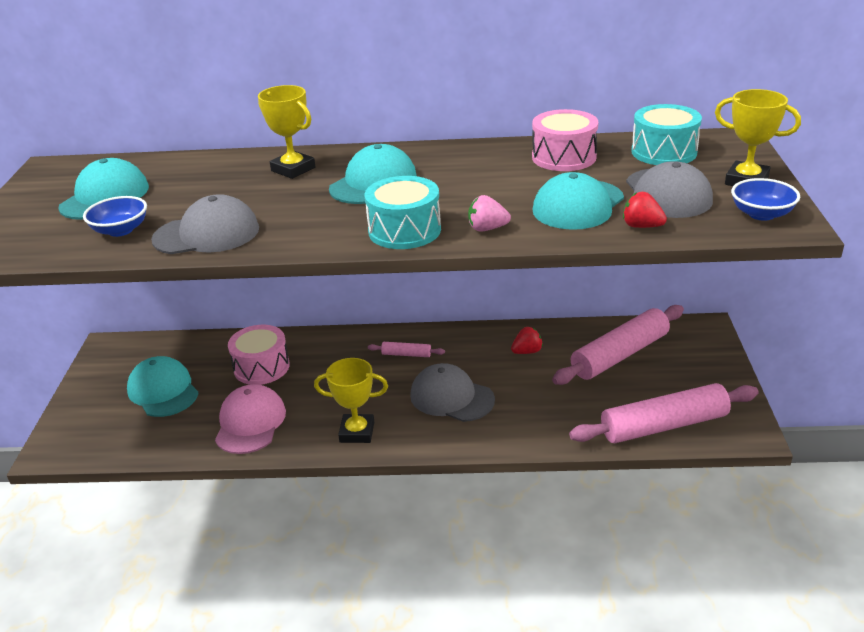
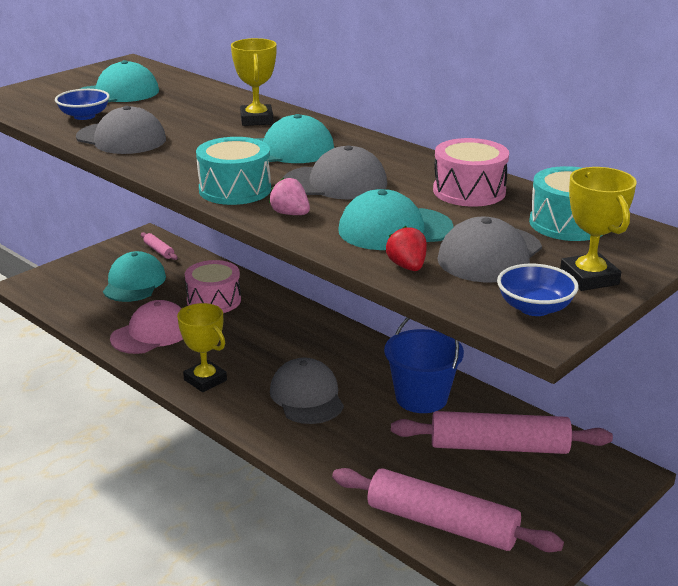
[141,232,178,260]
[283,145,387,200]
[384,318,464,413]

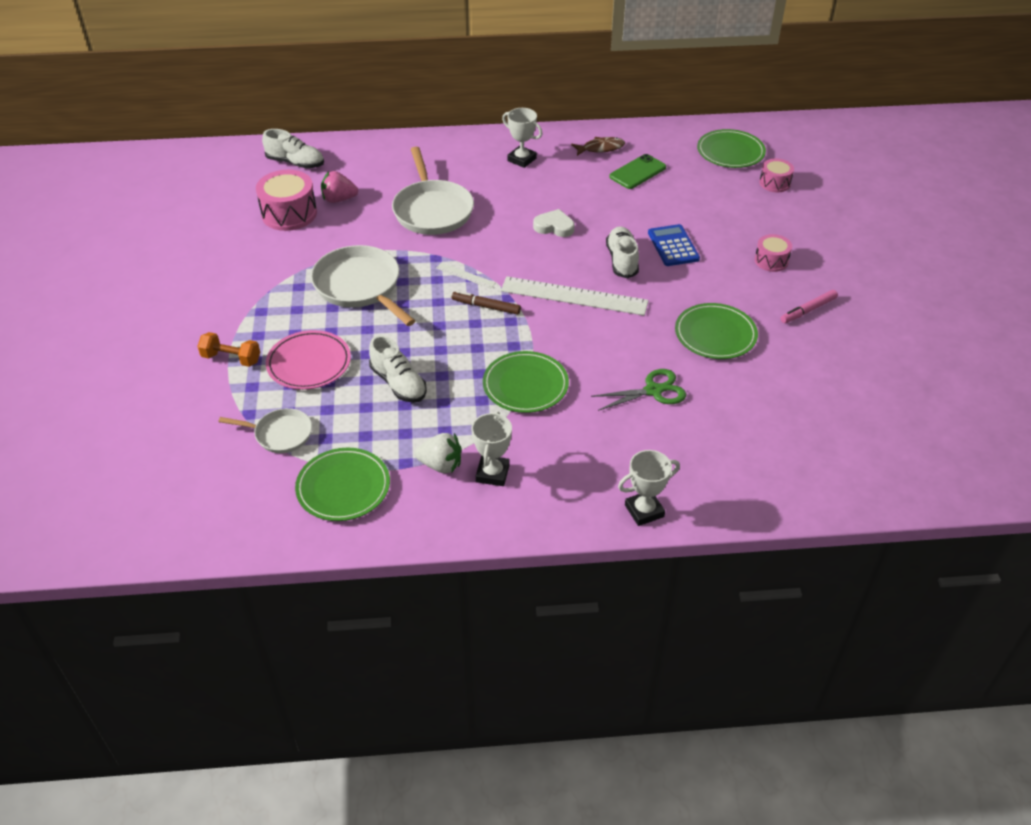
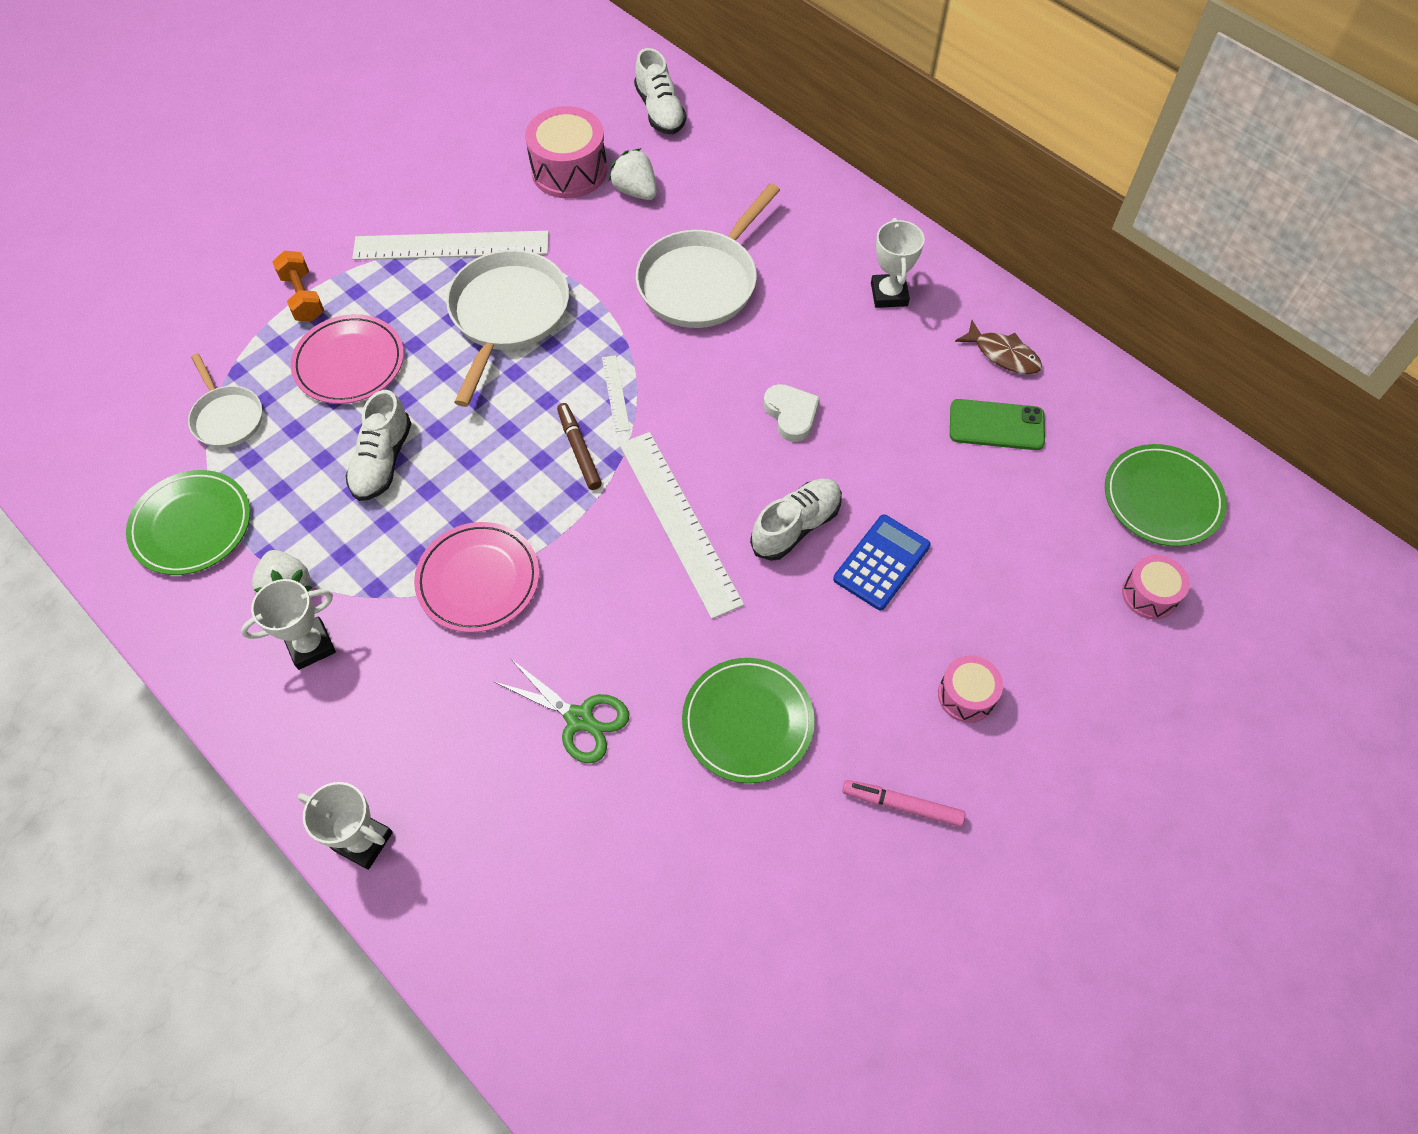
[352,231,549,260]
[414,522,539,633]
[609,148,657,200]

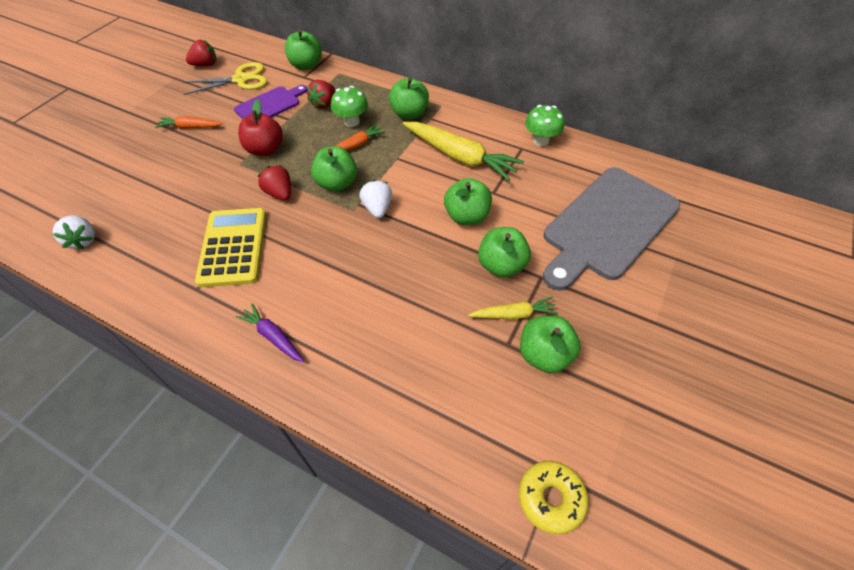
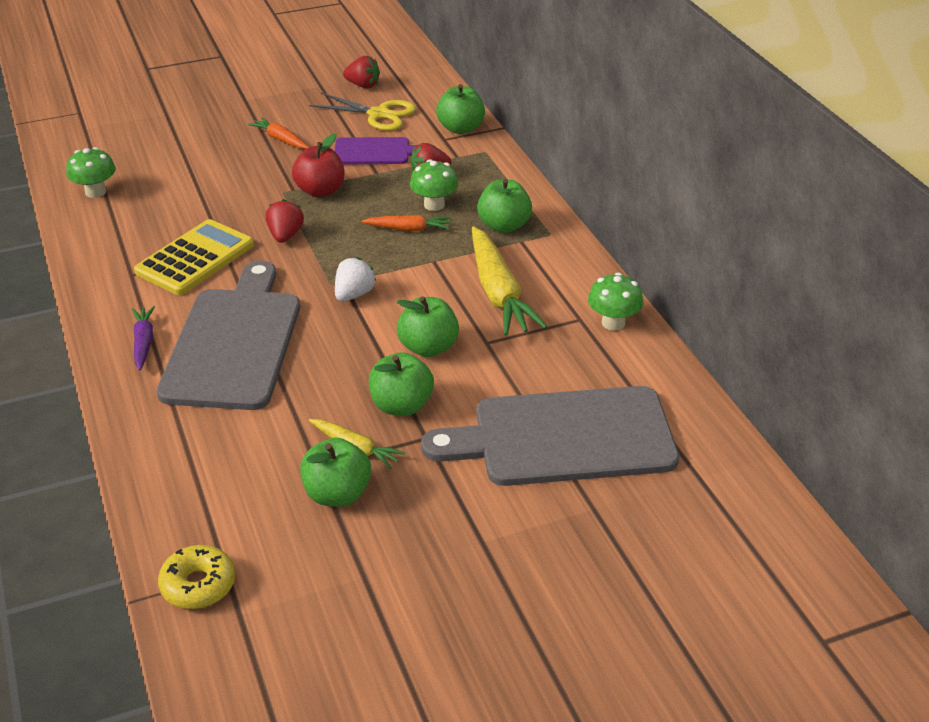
[66,147,116,198]
[156,261,300,410]
[311,146,357,192] (first image)

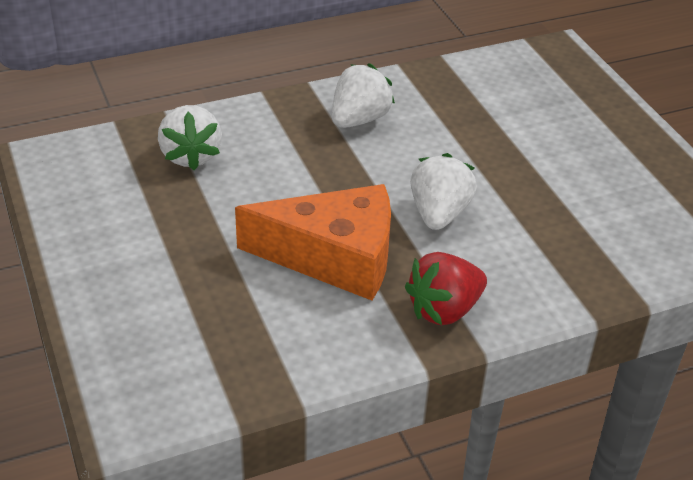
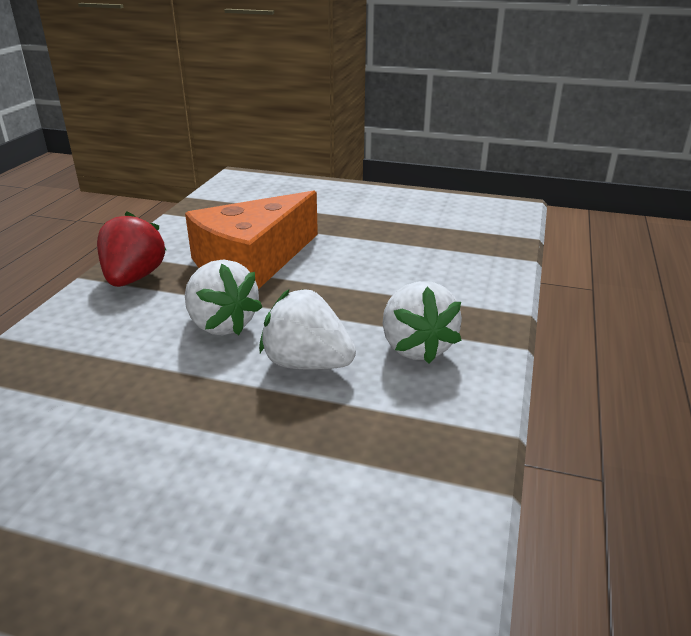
[259,289,356,370]

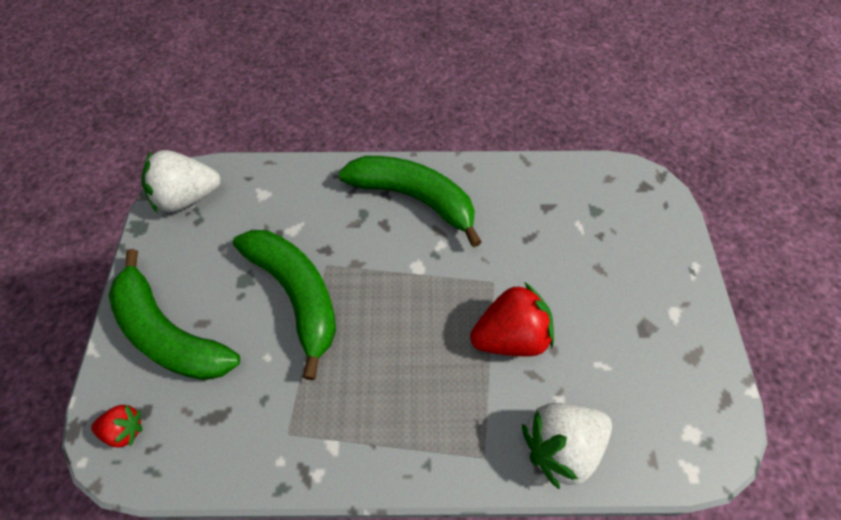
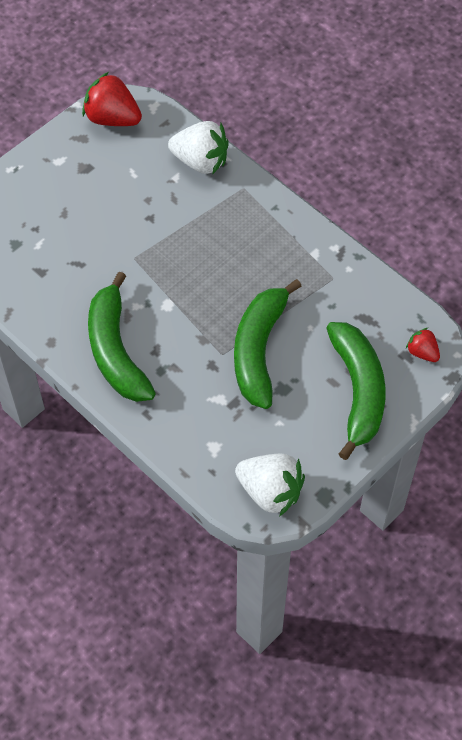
[82,72,142,126]

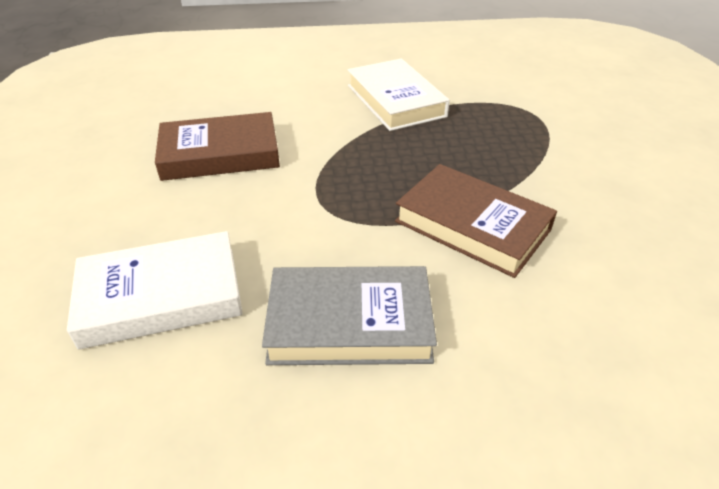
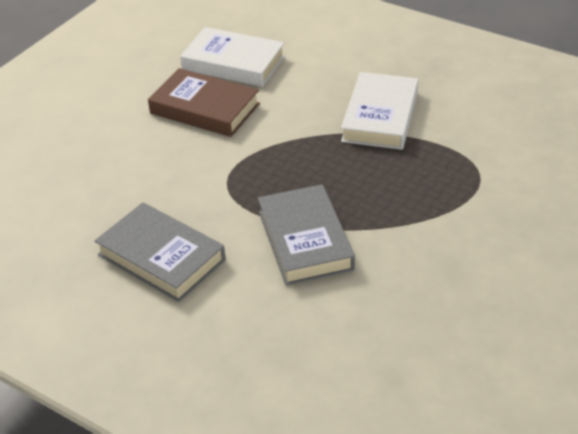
[180,27,285,87]
[258,184,355,285]

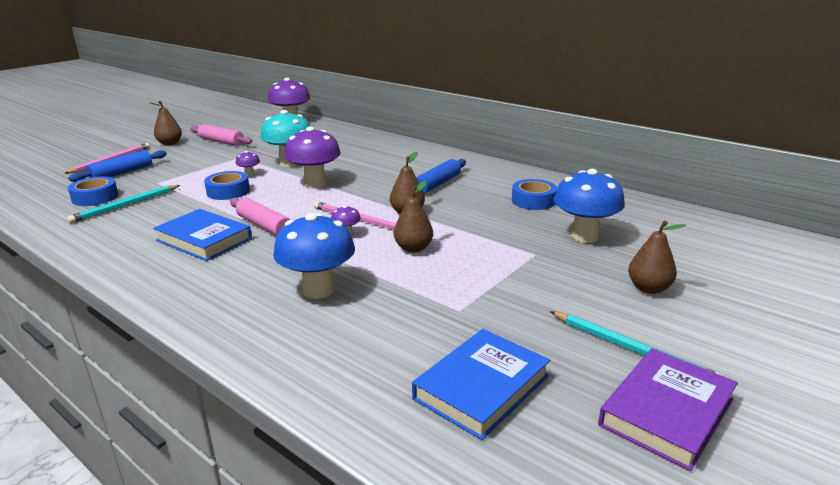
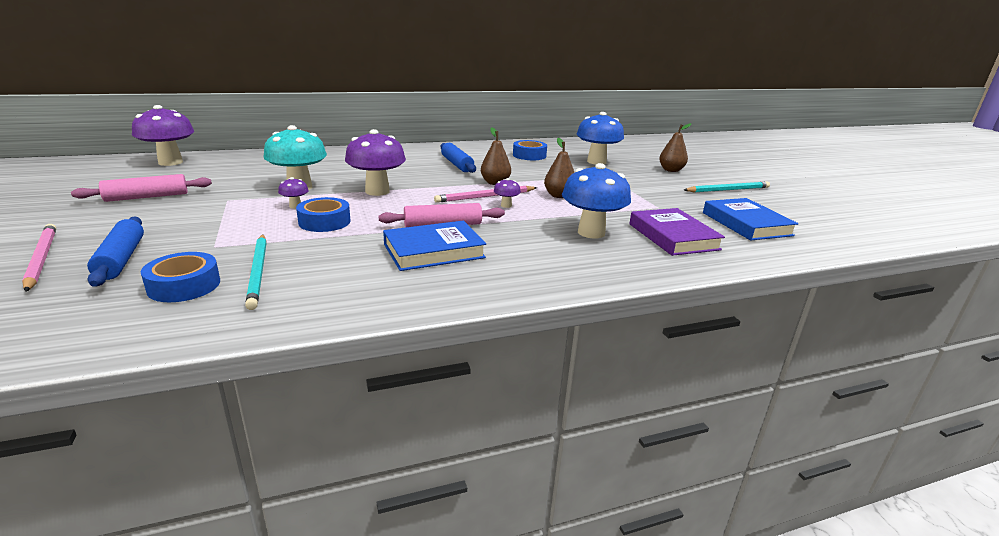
[629,208,725,256]
[149,101,182,145] (first image)

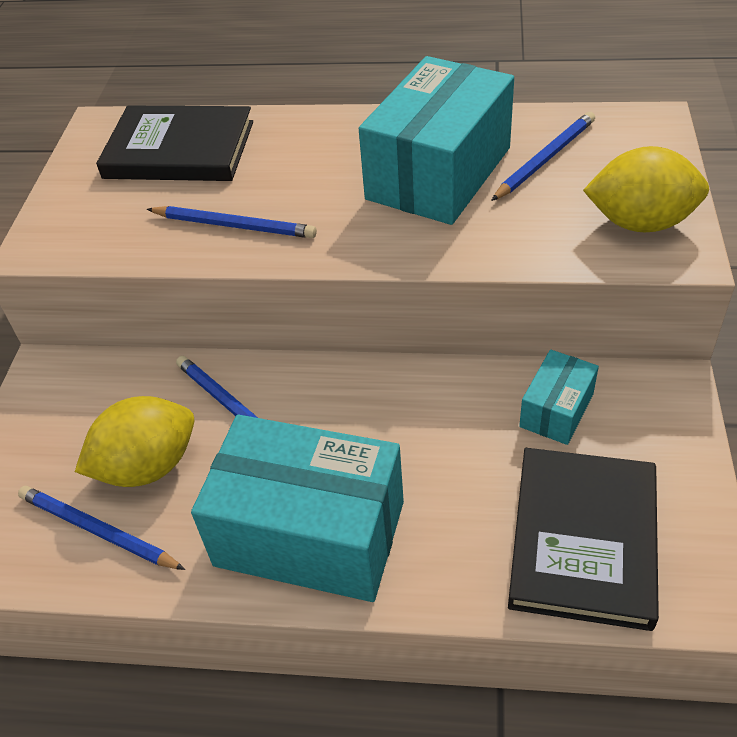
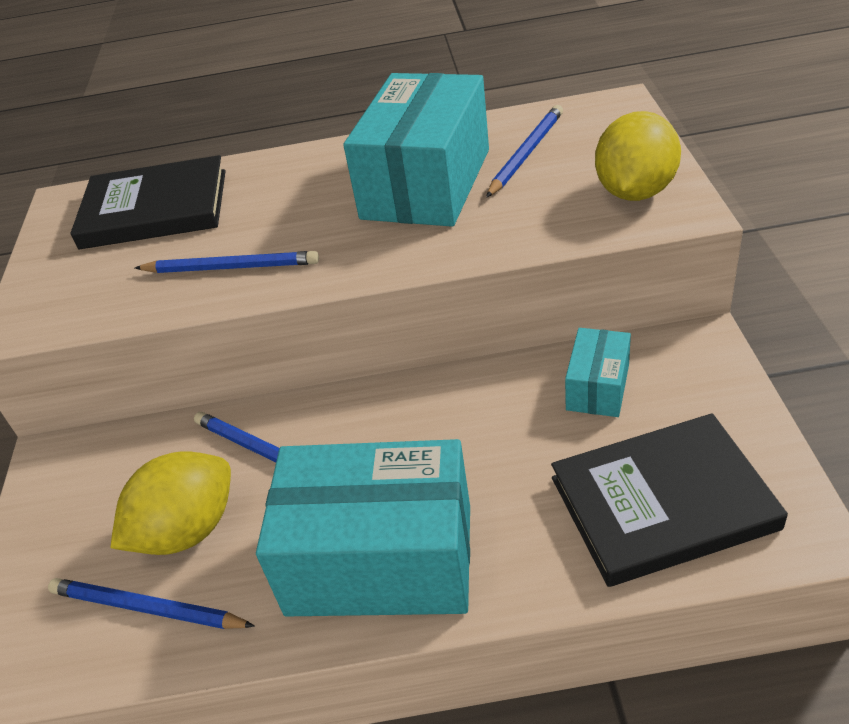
[551,413,788,587]
[595,111,681,201]

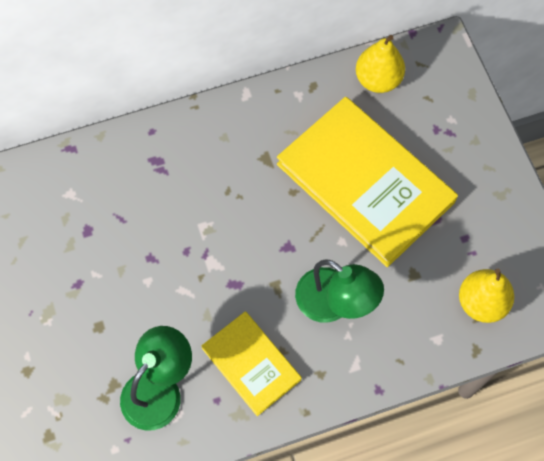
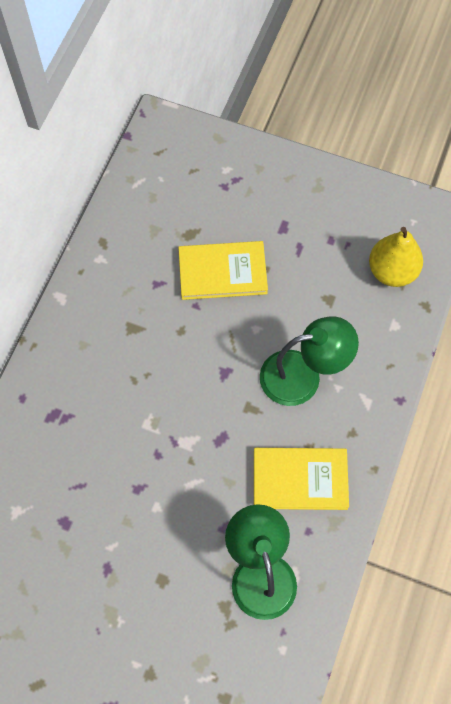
[178,241,268,300]
[356,35,405,93] (first image)

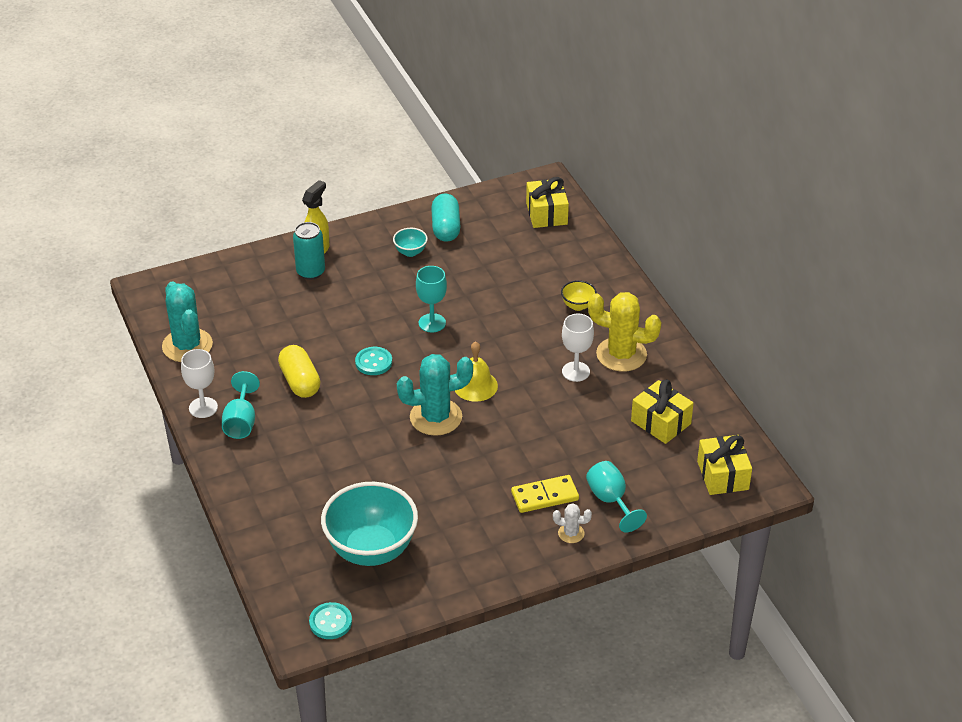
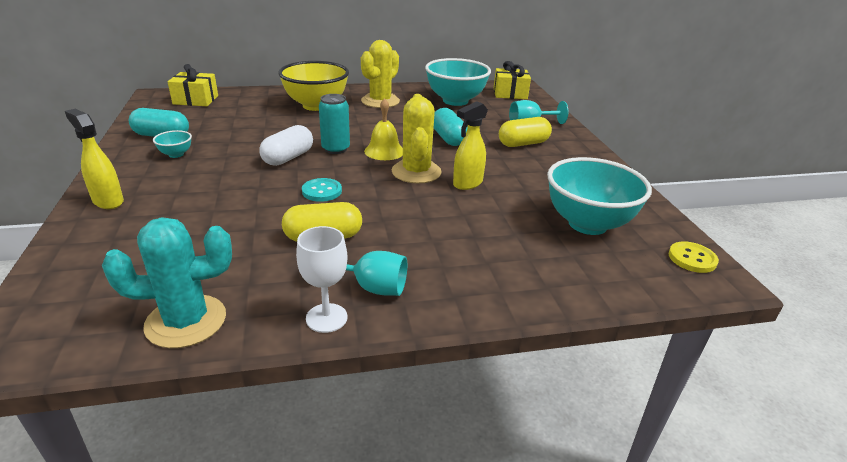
[260,125,313,166]
[278,61,349,111]
[319,94,350,154]
[392,94,442,184]
[425,58,491,106]
[434,108,468,146]
[453,101,488,190]
[499,117,552,147]
[669,241,719,273]
[553,504,592,543] (first image)
[562,314,594,382] (first image)

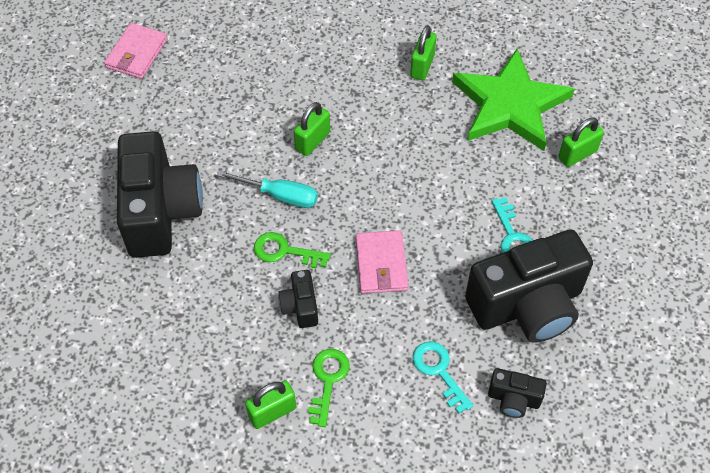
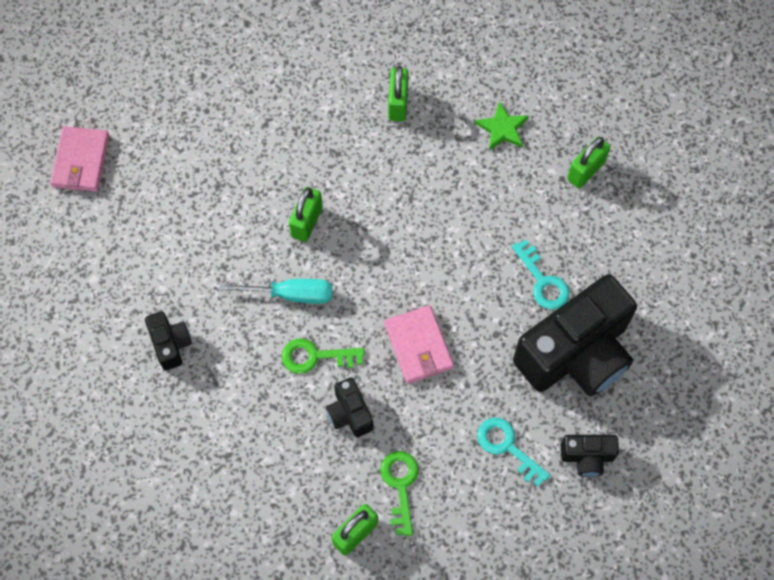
[145,311,192,371]
[475,101,529,150]

